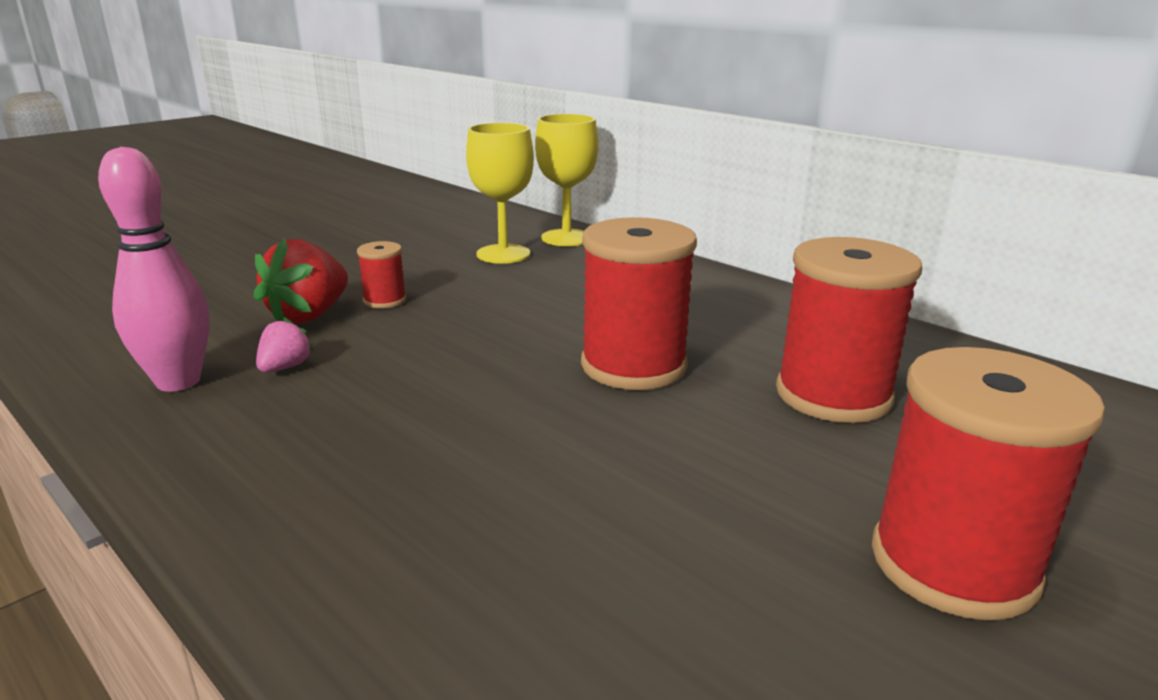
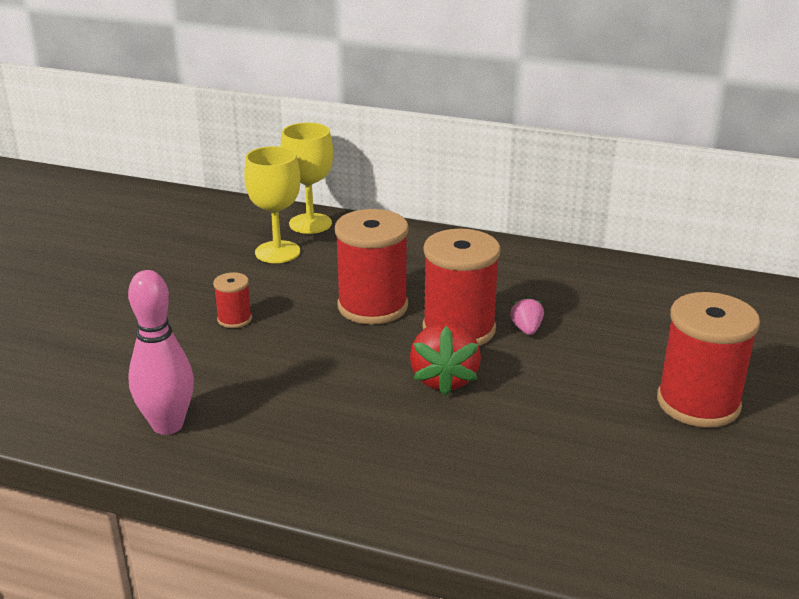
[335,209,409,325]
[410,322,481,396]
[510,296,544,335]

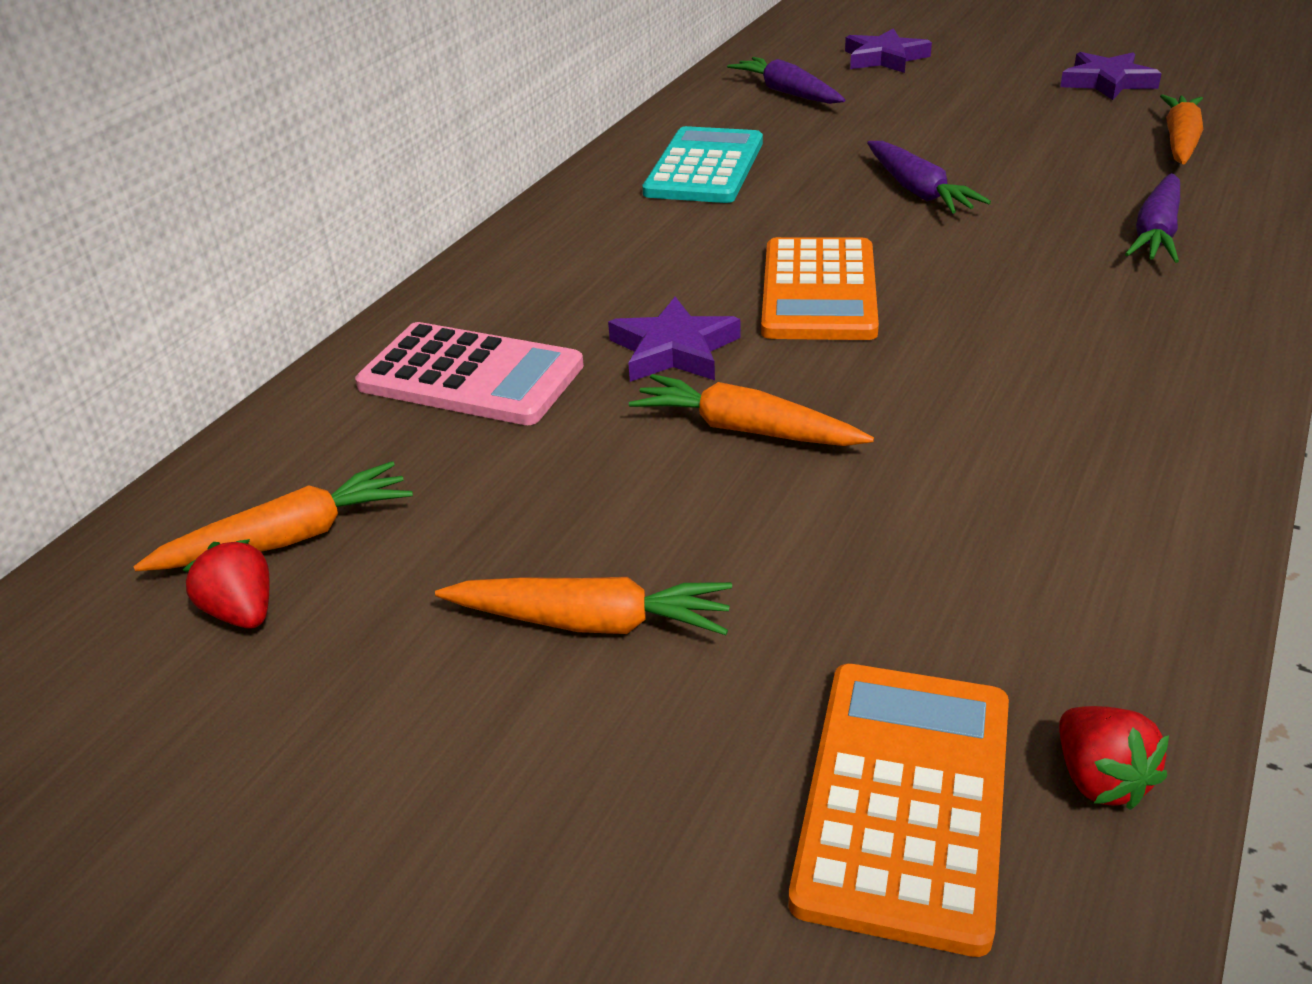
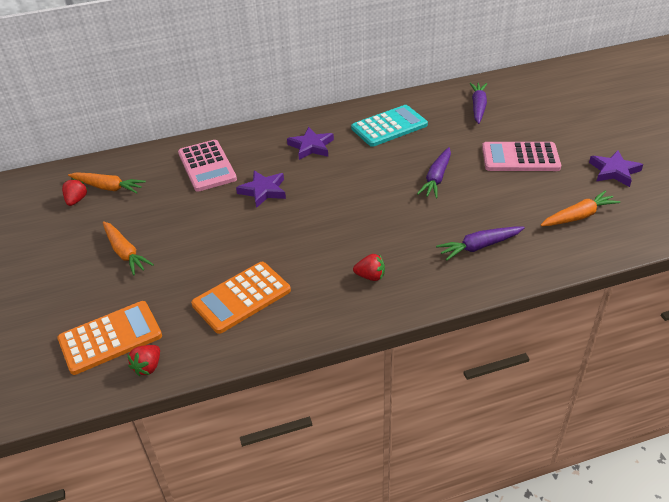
[191,262,291,334]
[287,127,334,160]
[353,254,385,281]
[482,142,561,171]
[629,374,874,446] (first image)

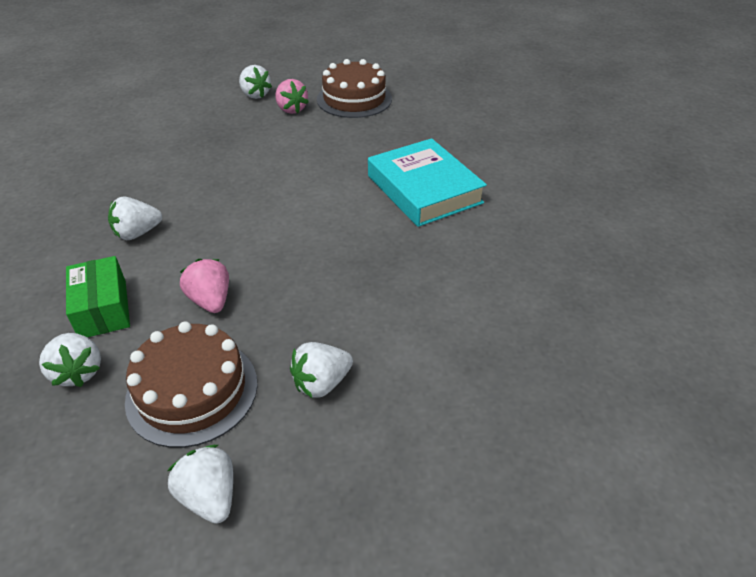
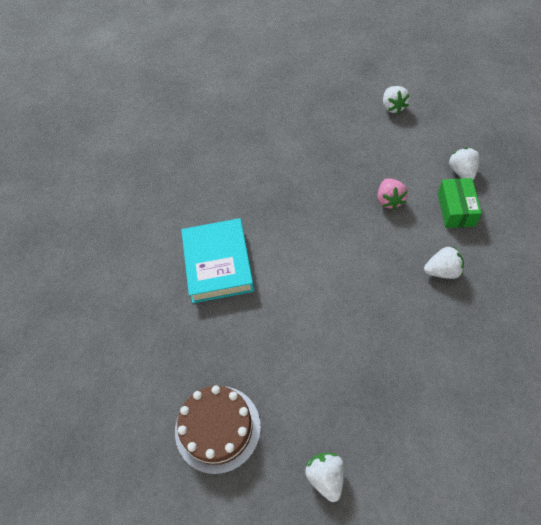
[125,321,258,448] (first image)
[275,79,309,114] (first image)
[290,342,353,398] (first image)

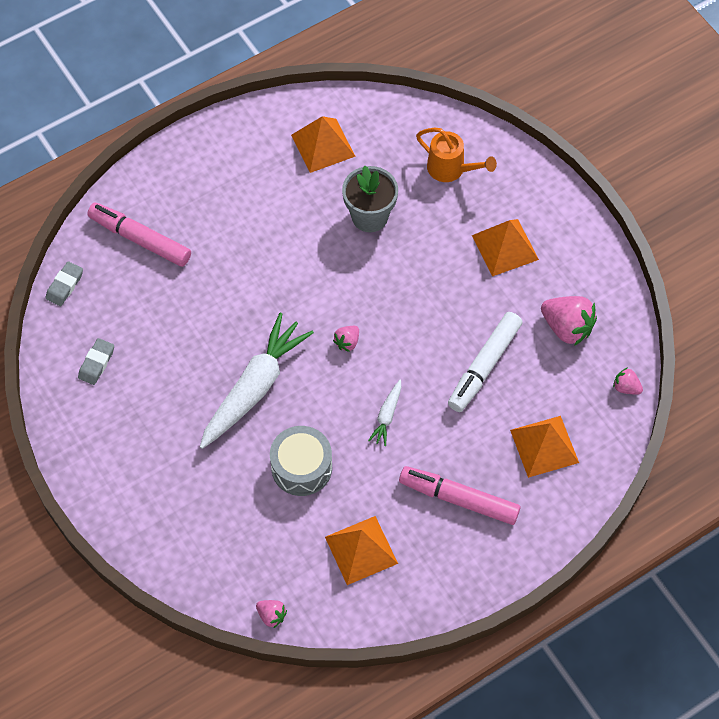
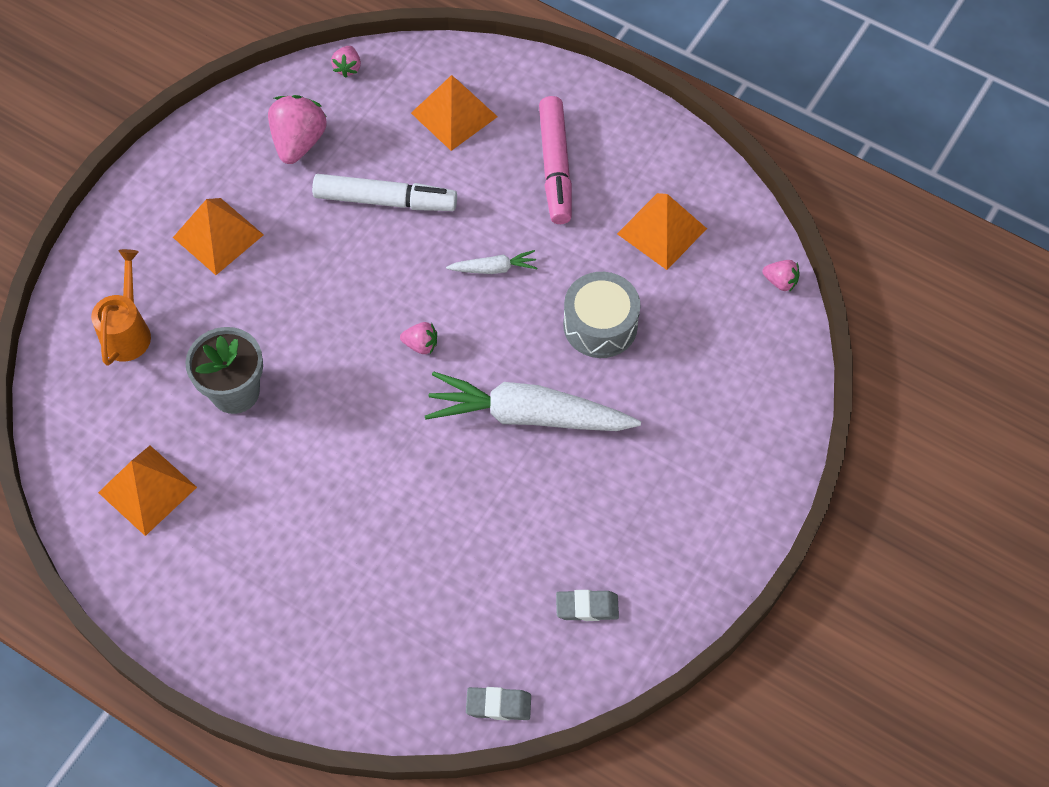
[762,260,800,292]
[87,203,191,267] (first image)

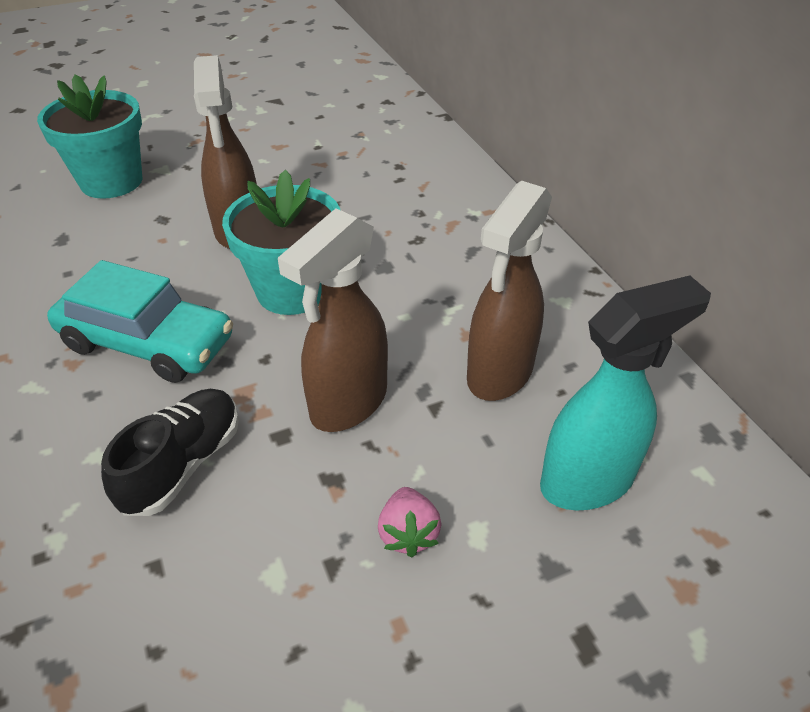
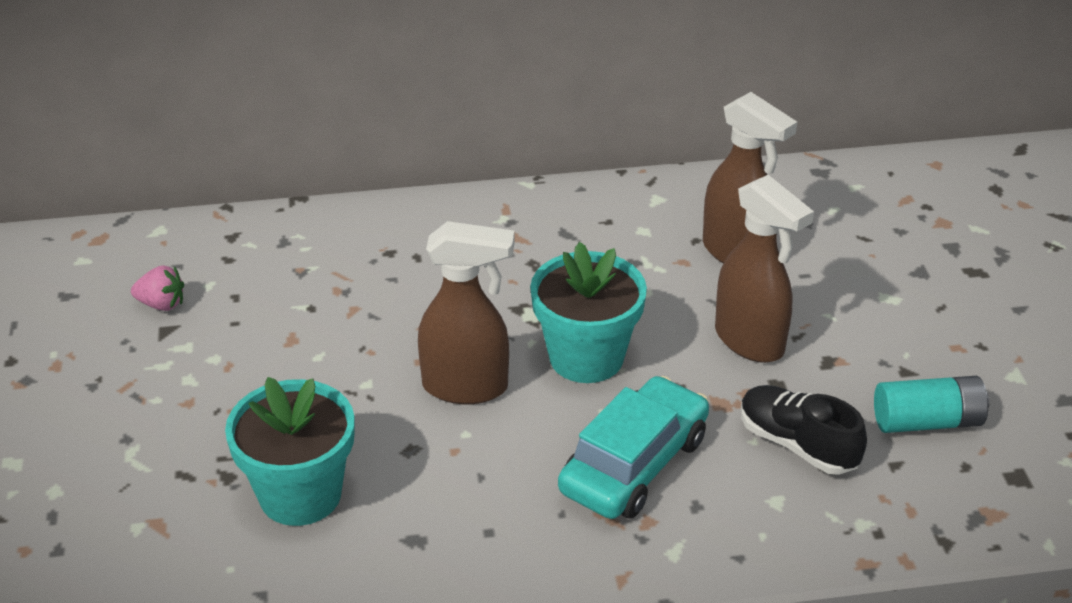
[131,265,184,311]
[874,376,990,433]
[540,275,711,510] (first image)

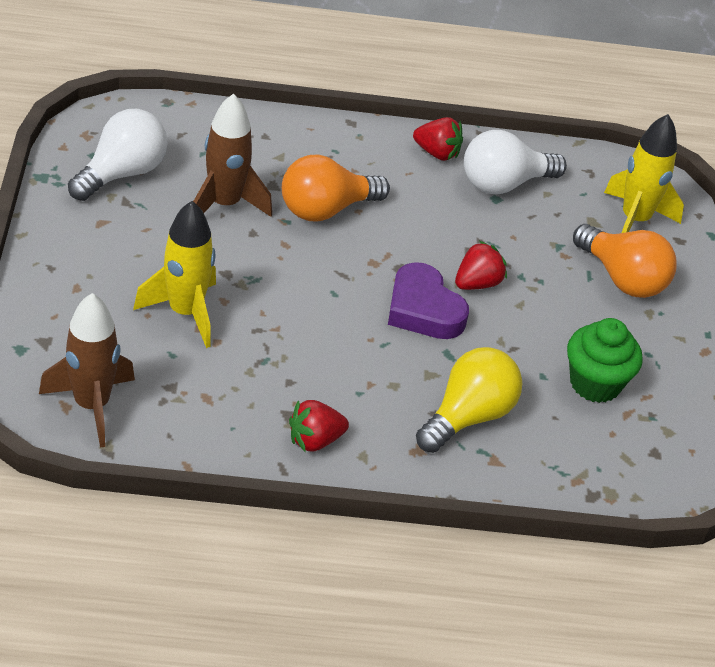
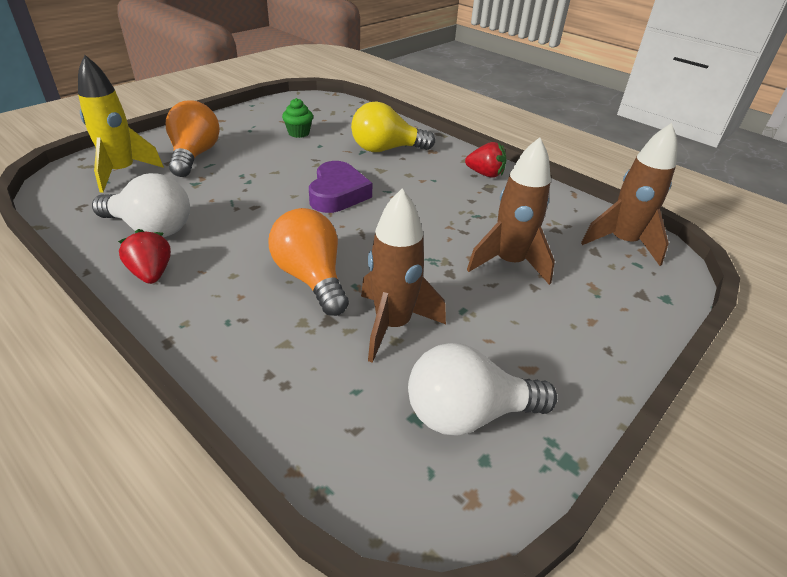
[269,208,349,316]
[282,98,313,138]
[467,137,555,285]
[455,241,507,290] (first image)

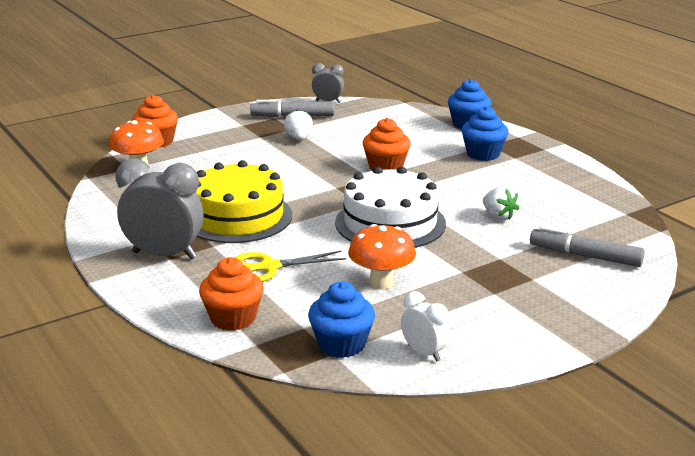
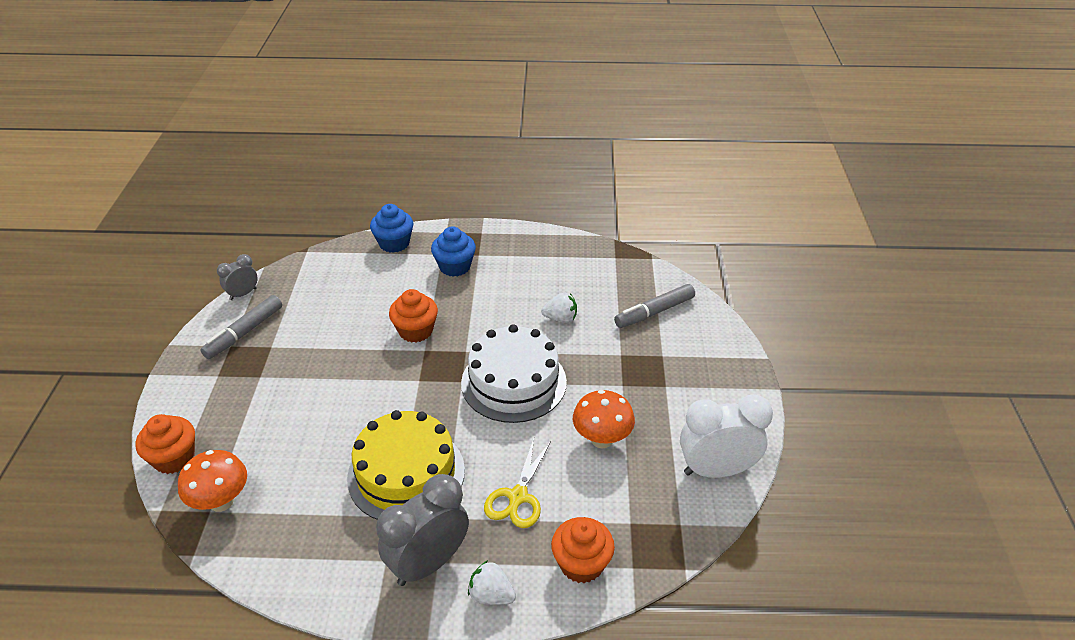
[468,560,516,605]
[680,394,773,478]
[308,281,375,358] (first image)

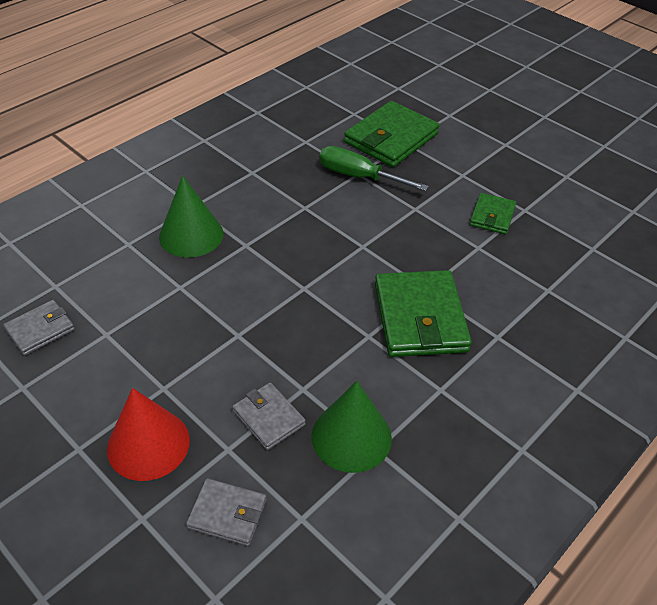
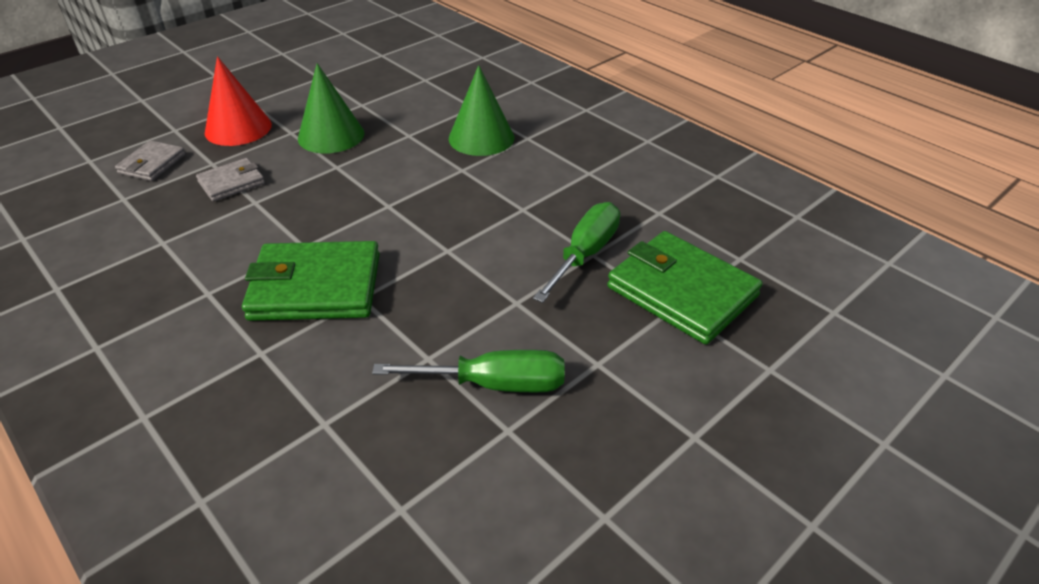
[298,63,365,154]
[372,350,564,392]
[3,300,75,356] (first image)

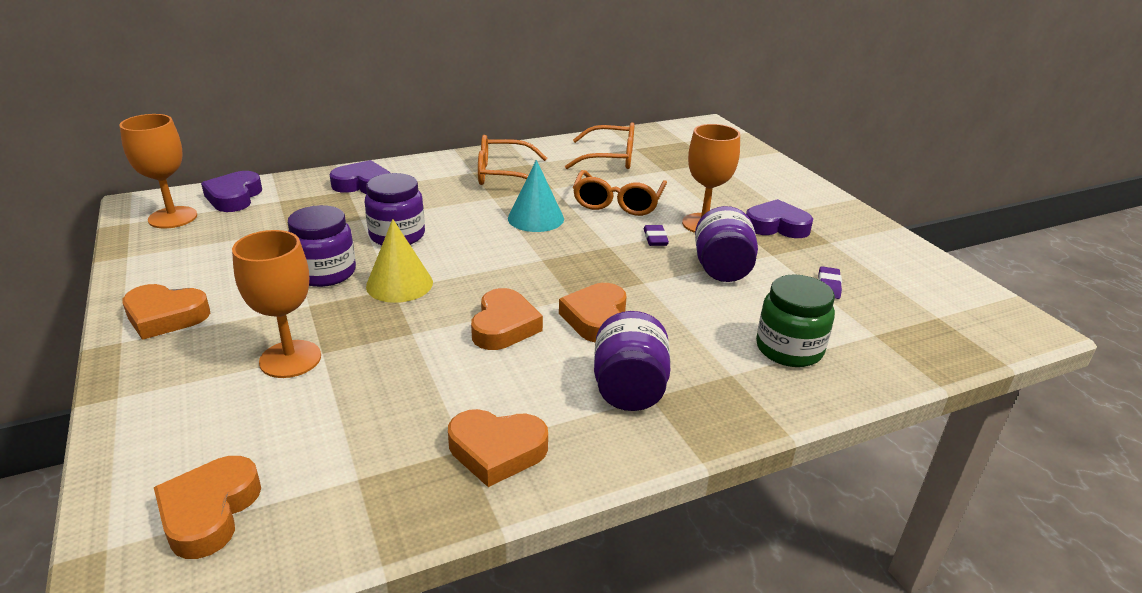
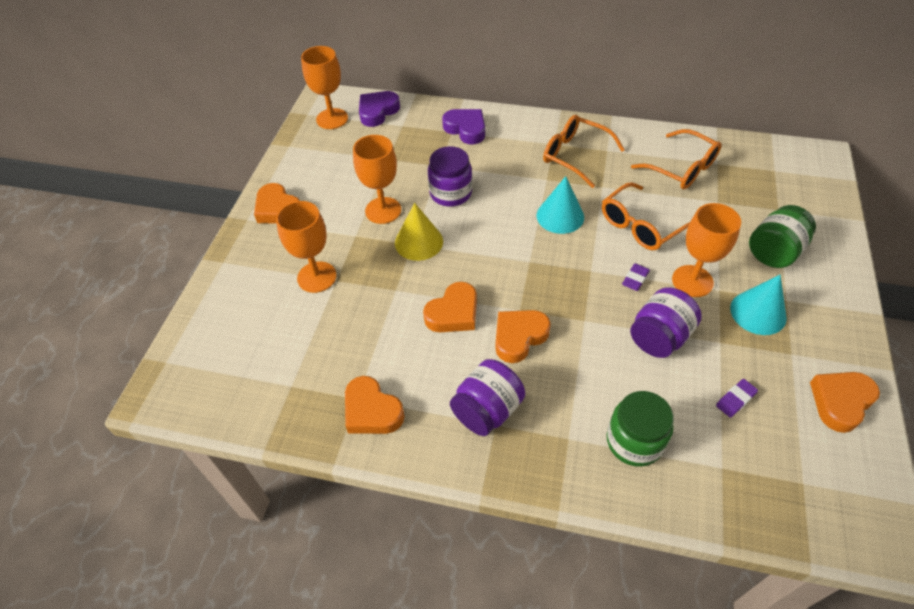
[353,135,401,224]
[730,275,787,335]
[749,205,816,268]
[810,372,880,433]

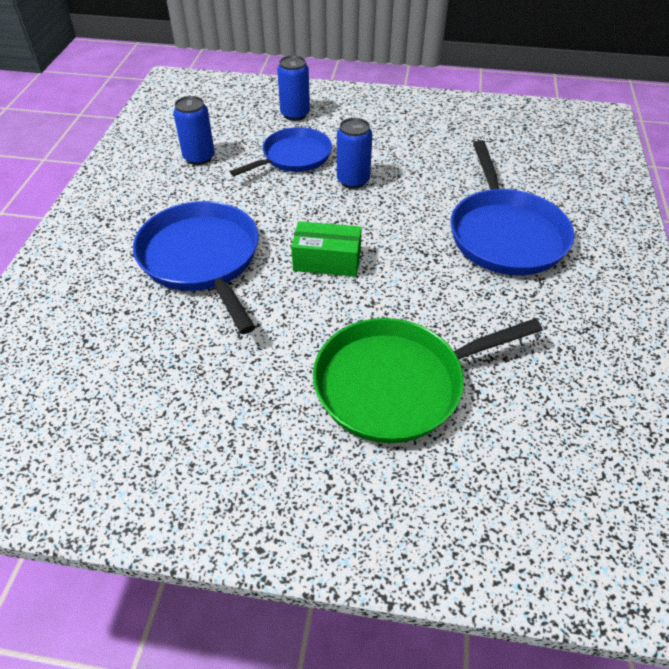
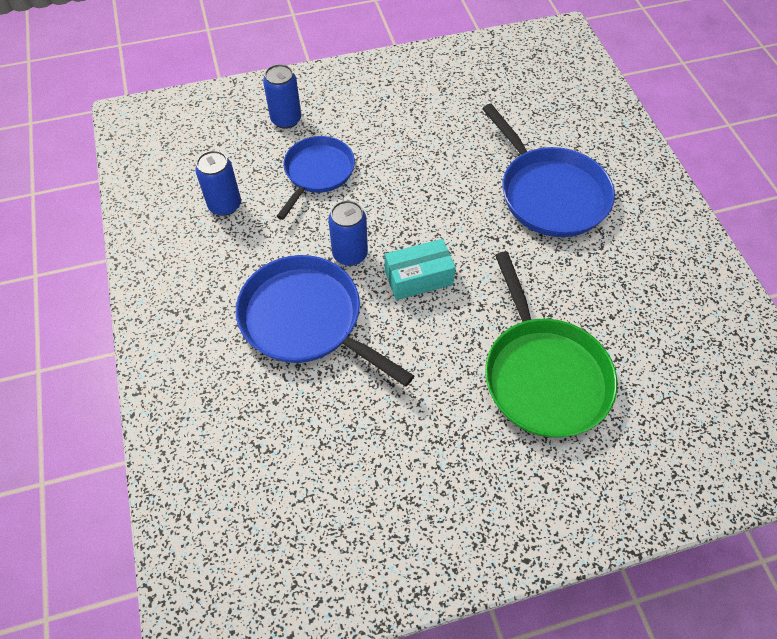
[328,200,368,266]
[385,239,456,300]
[485,251,617,438]

